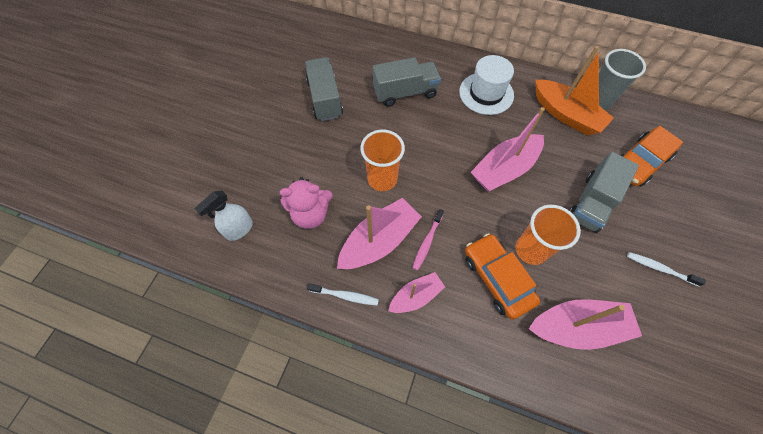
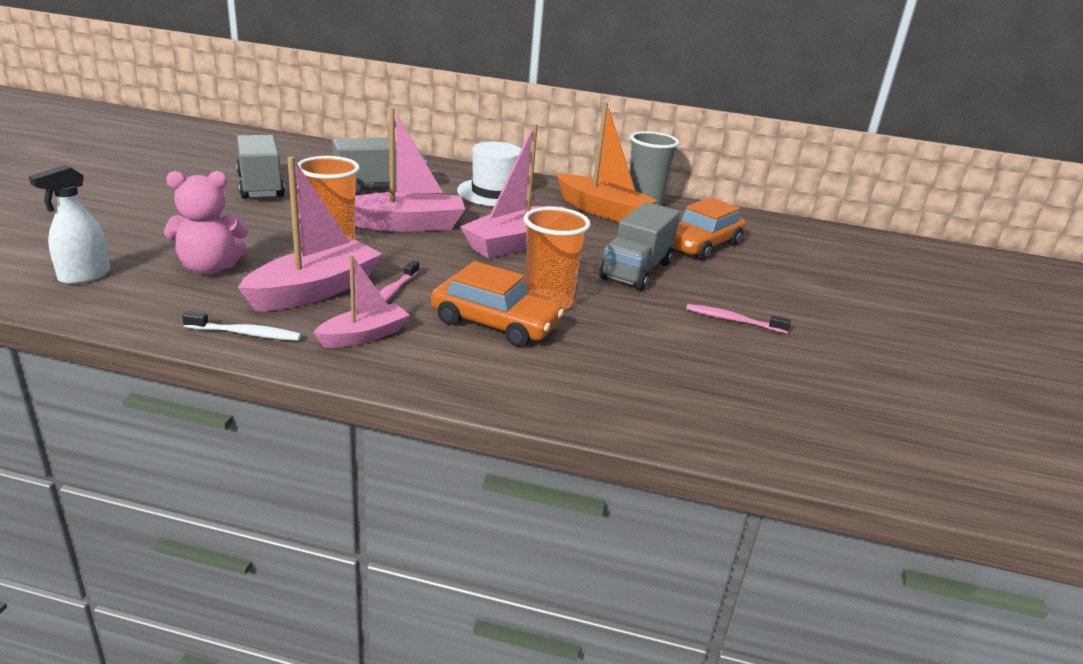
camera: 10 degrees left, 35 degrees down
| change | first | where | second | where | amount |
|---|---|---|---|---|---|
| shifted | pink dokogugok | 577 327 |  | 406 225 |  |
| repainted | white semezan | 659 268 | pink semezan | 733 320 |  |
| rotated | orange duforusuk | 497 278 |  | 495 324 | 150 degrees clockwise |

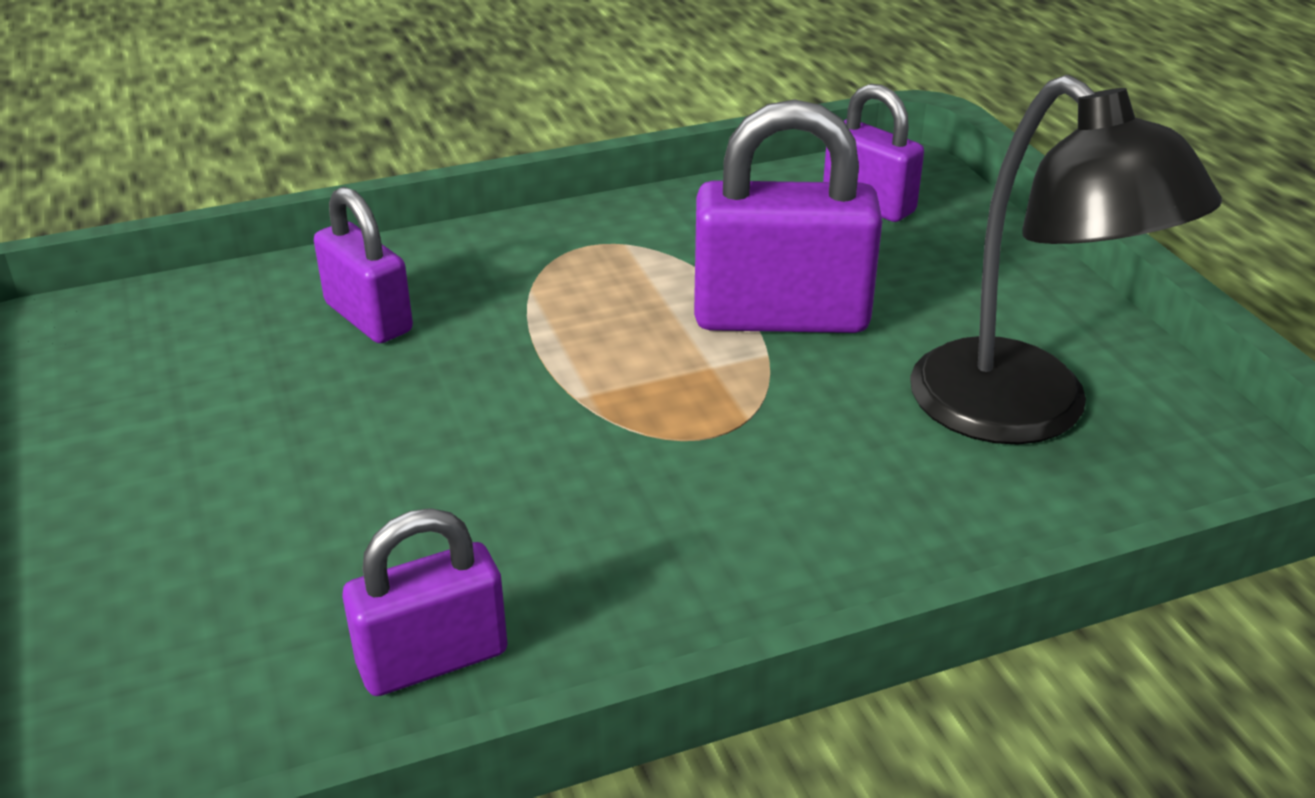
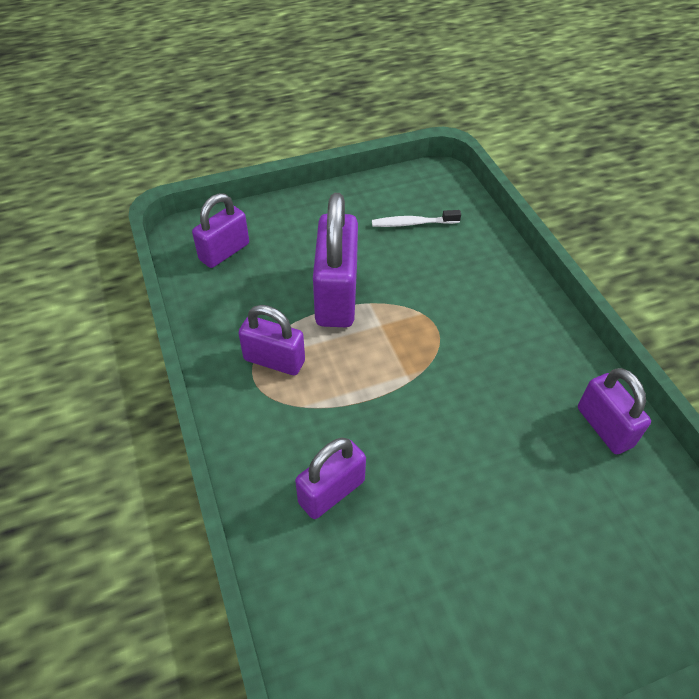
camera: 90 degrees left, 15 degrees up
| change | first | where | second | where | amount |
|---|---|---|---|---|---|
| new |  |  | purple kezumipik | 274 360 |  |
| swapped | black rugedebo | 1024 413 | white semezan | 412 223 |  |

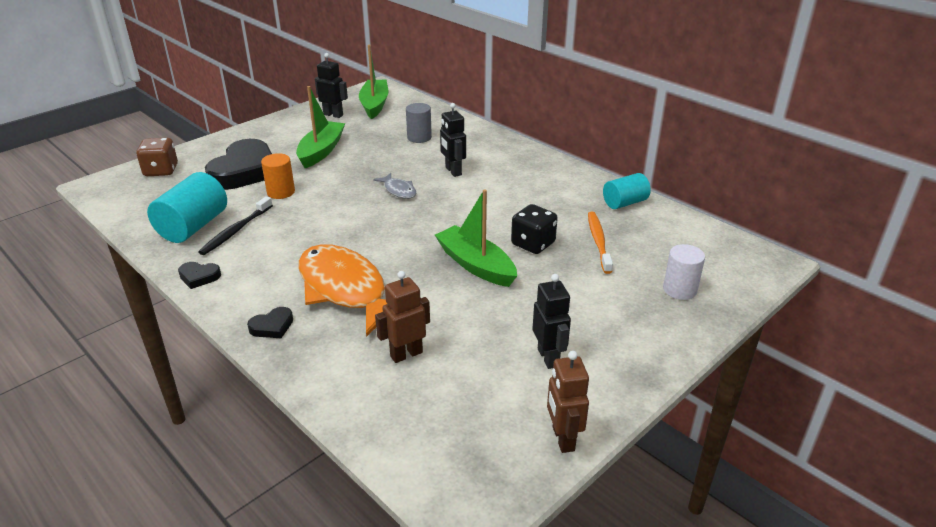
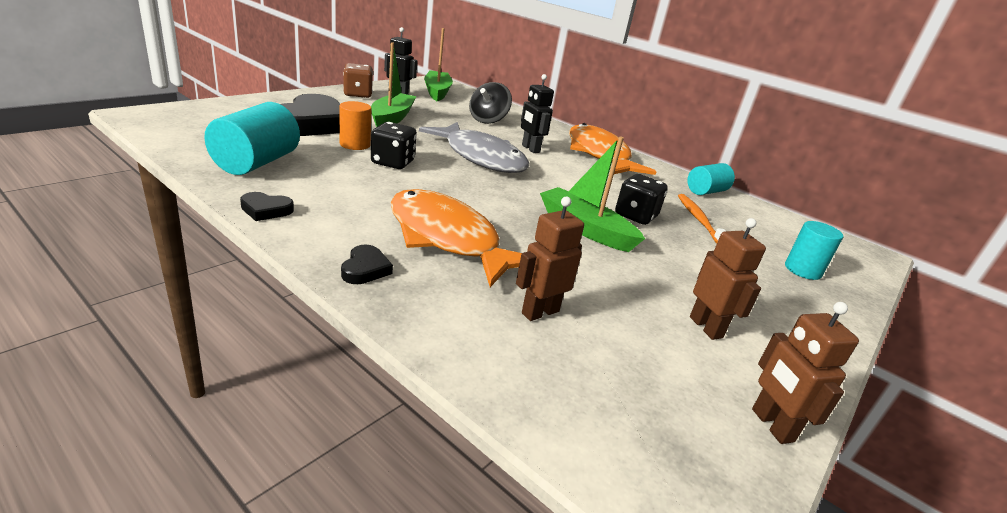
camera: 10 degrees left, 5 degrees down
| change | first | where | second | where | amount |
|---|---|---|---|---|---|
| gone | black semezan | 236 231 |  |  |  |
| new |  |  | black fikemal | 393 162 |  |
| new |  |  | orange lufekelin | 599 155 |  |
| shifted | brown fikemal | 161 170 |  | 358 94 |  |
| swapped | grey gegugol | 419 137 | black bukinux | 488 120 |  |
| repainted | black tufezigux | 548 357 | brown tufezigux | 706 327 |  |
| repainted | white gegugol | 679 289 | turquoise gegugol | 802 270 |  |
| rotated | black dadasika | 272 326 |  | 365 269 | 45 degrees counterclockwise |
| scaled | grey lufekelin | 398 190 |  | 481 157 | x2.26 |

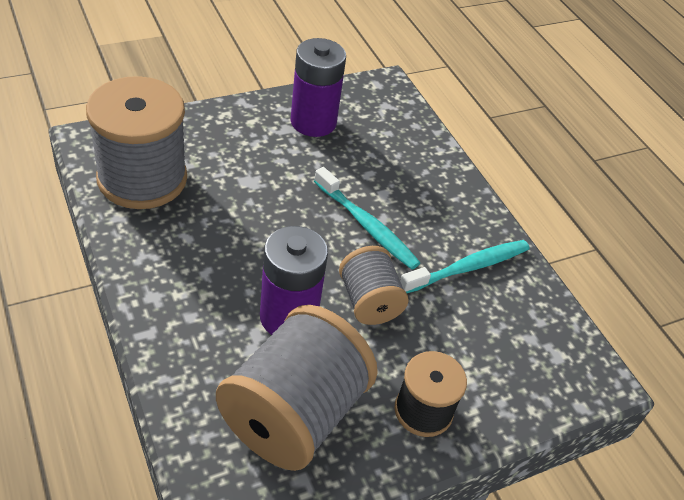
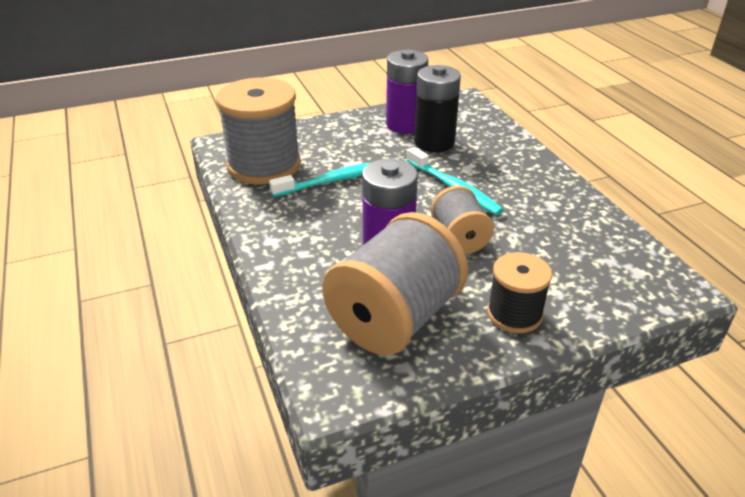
camera: 10 degrees right, 10 degrees down
| change | first | where | second | where | amount |
|---|---|---|---|---|---|
| new |  |  | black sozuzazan | 434 142 |  |
| shifted | turquoise semezan | 468 267 |  | 334 180 |  |

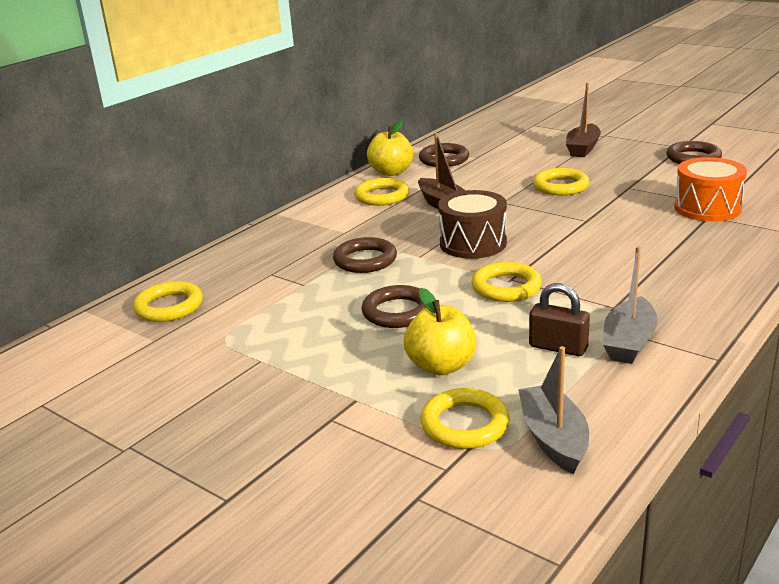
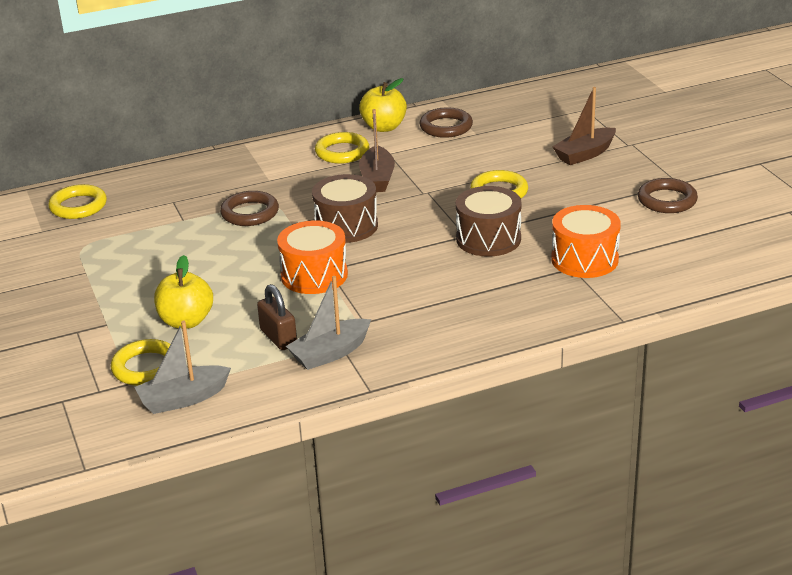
camera: 30 degrees right, 5 degrees up
| change | first | where | second | where | amount |
|---|---|---|---|---|---|
| gone | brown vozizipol | 397 312 |  |  |  |
| new |  |  | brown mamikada | 488 239 |  |
| swapped | yellow vozizipol | 506 287 | orange mamikada | 314 275 |  |
| rotated | grey dokogugok | 553 439 |  | 183 399 | 135 degrees counterclockwise |

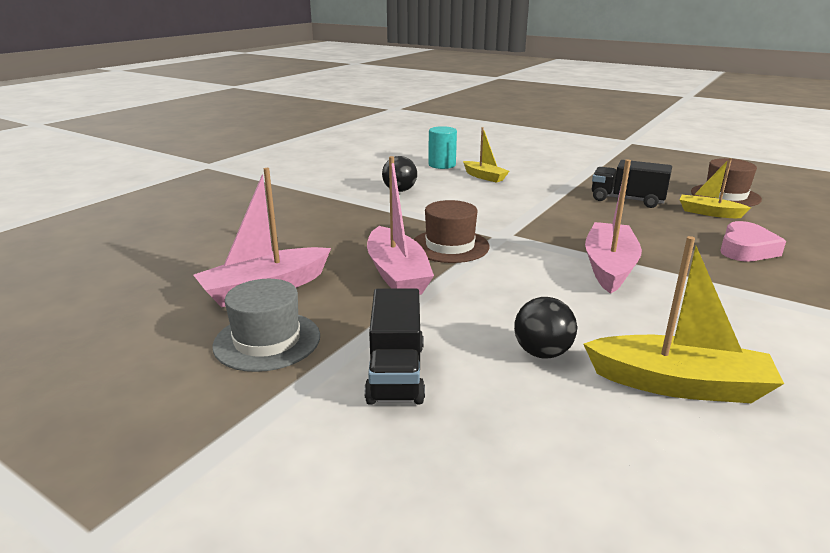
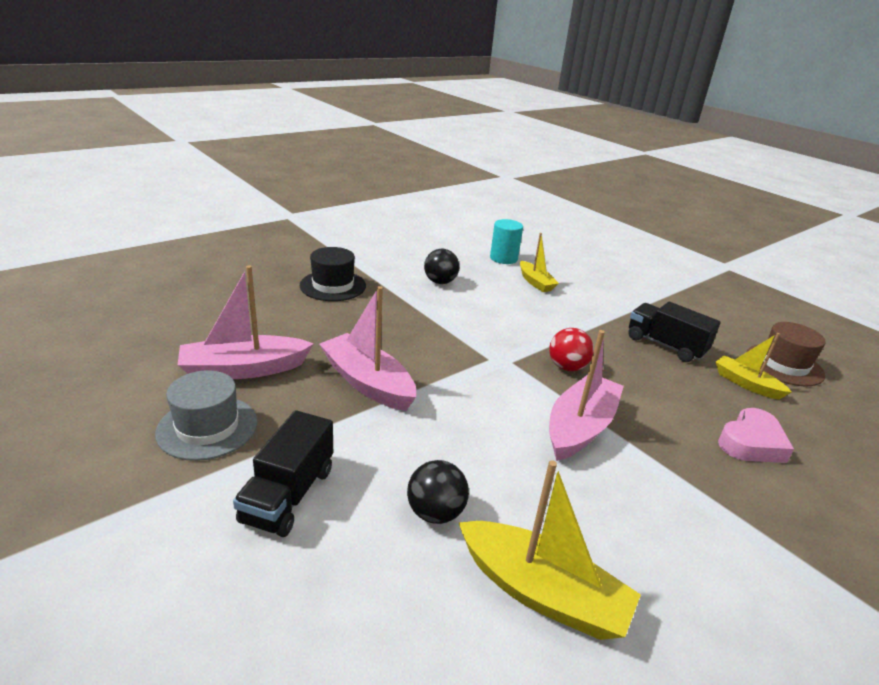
camera: 15 degrees right, 5 degrees up
| change | first | where | second | where | amount |
|---|---|---|---|---|---|
| gone | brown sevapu | 450 246 |  |  |  |
| new |  |  | black sevapu | 333 286 |  |
| new |  |  | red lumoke | 567 367 |  |
| rotated | pink dokogugok | 397 274 |  | 367 383 | 135 degrees clockwise |

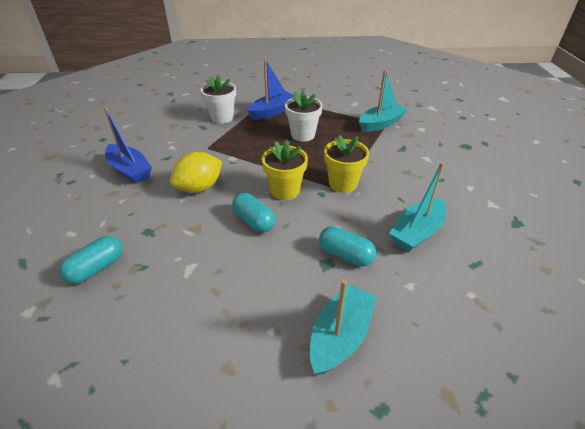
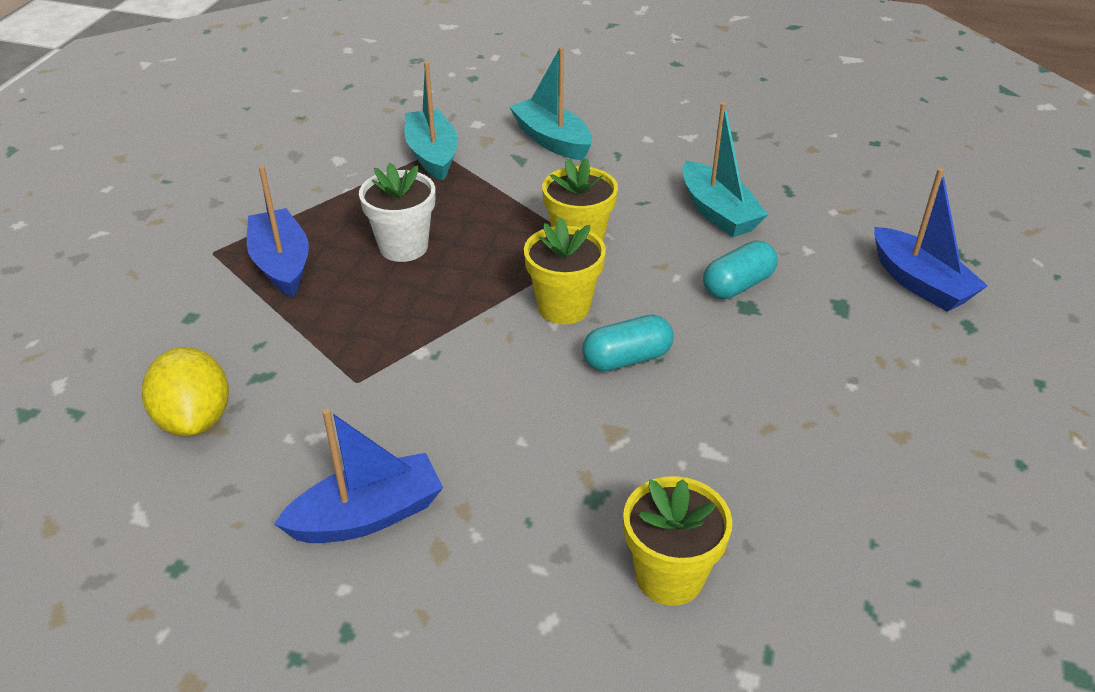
camera: 70 degrees left, 0 degrees up
| change | first | where | second | where | amount |
|---|---|---|---|---|---|
| gone | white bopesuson | 222 118 |  |  |  |
| new |  |  | blue dokogugok | 920 283 |  |
| shifted | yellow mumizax | 199 188 |  | 195 419 |  |
| shifted | turquoise dokogugok | 340 336 |  | 552 140 |  |
| swapped | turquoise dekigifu | 97 268 | yellow bopesuson | 669 576 |  |

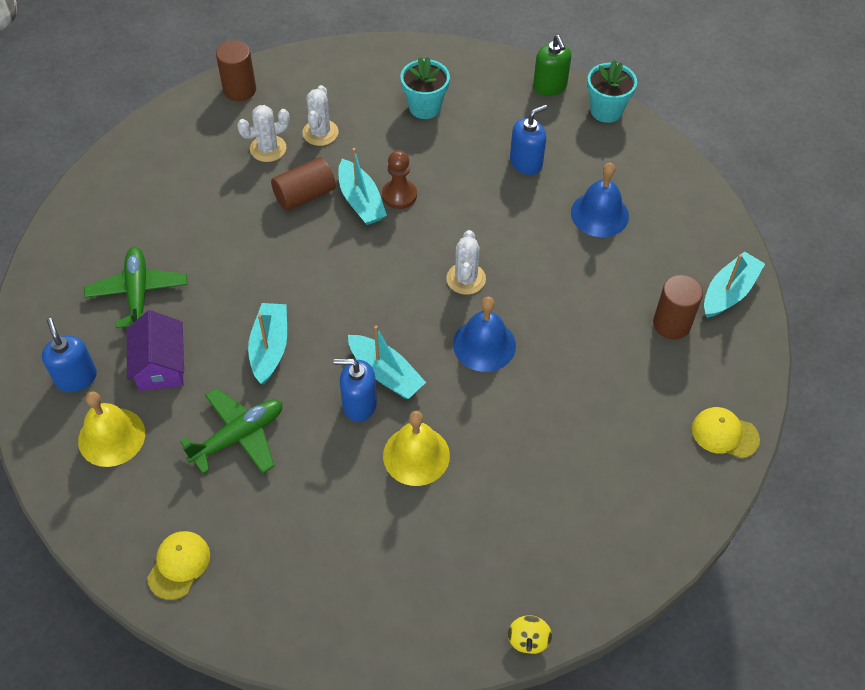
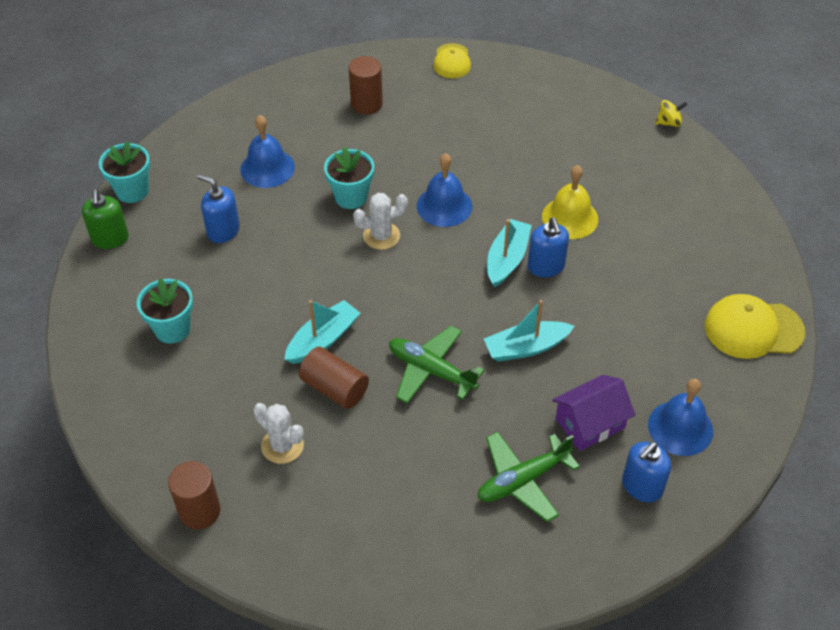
camera: 110 degrees left, 5 degrees down
| change | first | where | second | where | amount |
|---|---|---|---|---|---|
| gone | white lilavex | 320 133 |  |  |  |
| gone | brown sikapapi | 399 195 |  |  |  |
| gone | turquoise dokogugok | 729 292 |  |  |  |
| new |  |  | turquoise bopesuson | 351 197 |  |
| shifted | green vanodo | 238 436 |  | 431 371 |  |
| repainted | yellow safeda | 111 437 | blue safeda | 680 428 |  |
| rotated | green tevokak | 550 86 |  | 110 239 | 120 degrees clockwise |
| scaled | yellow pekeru | 179 565 |  | 753 329 | x1.59 |

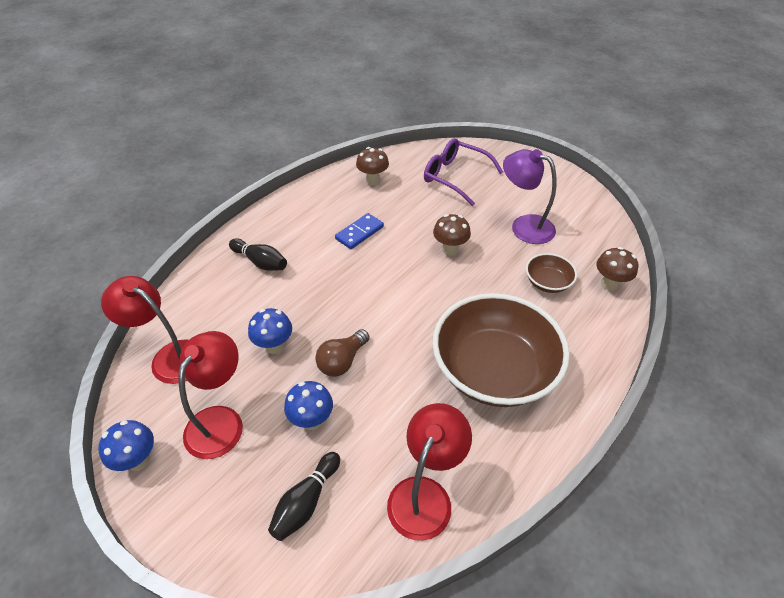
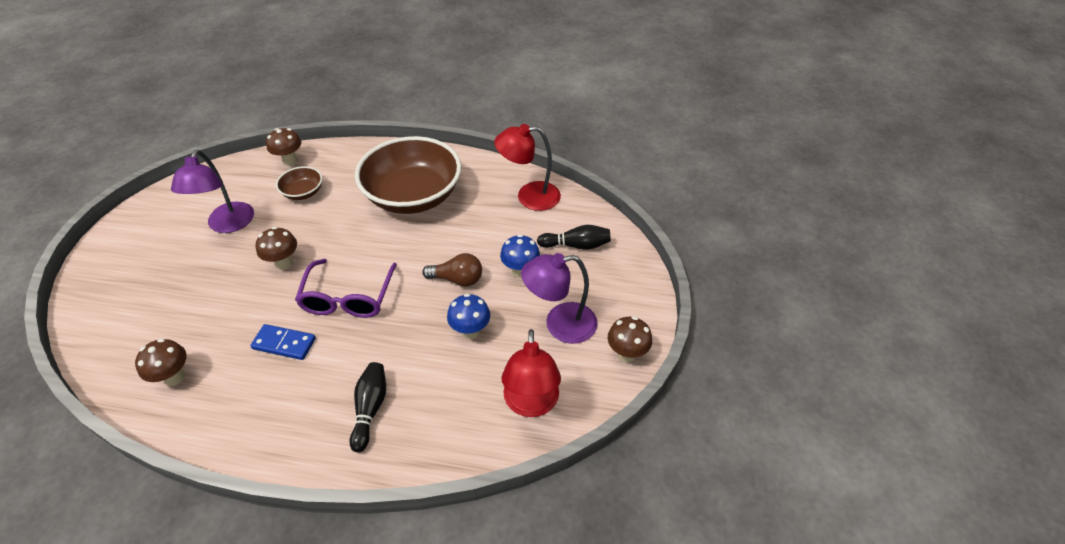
camera: 120 degrees left, 0 degrees up
| change | first | where | second | where | amount |
|---|---|---|---|---|---|
| shifted | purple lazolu | 455 177 |  | 348 298 |  |
| repainted | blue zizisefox | 138 460 | brown zizisefox | 626 354 |  |
| repainted | red rugedebo | 220 420 | purple rugedebo | 560 324 |  |

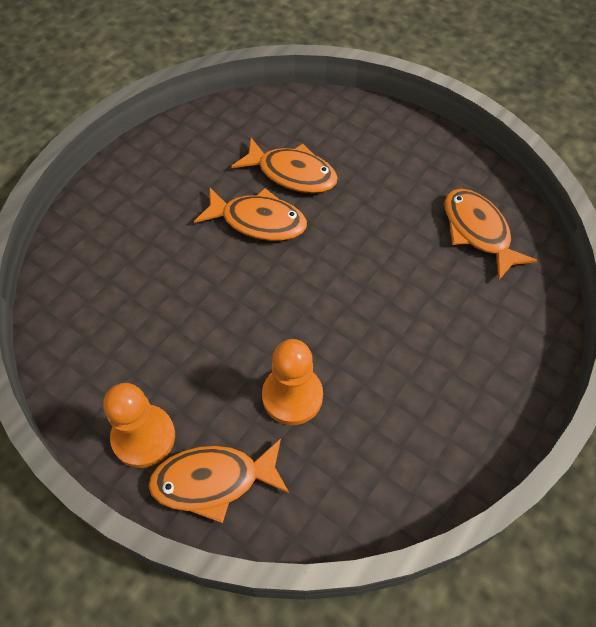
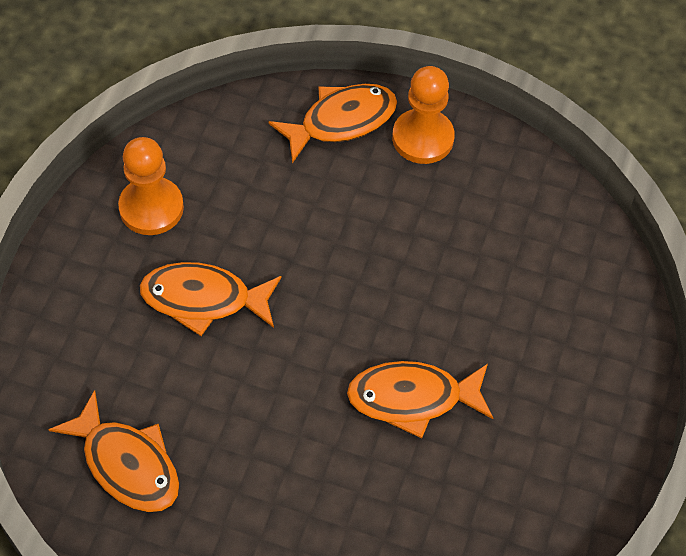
camera: 160 degrees right, 0 degrees up
| change | first | where | second | where | amount |
|---|---|---|---|---|---|
| shifted | orange lufekelin | 292 173 |  | 203 299 |  |
| shifted | orange sikapapi | 292 396 |  | 151 208 |  |

